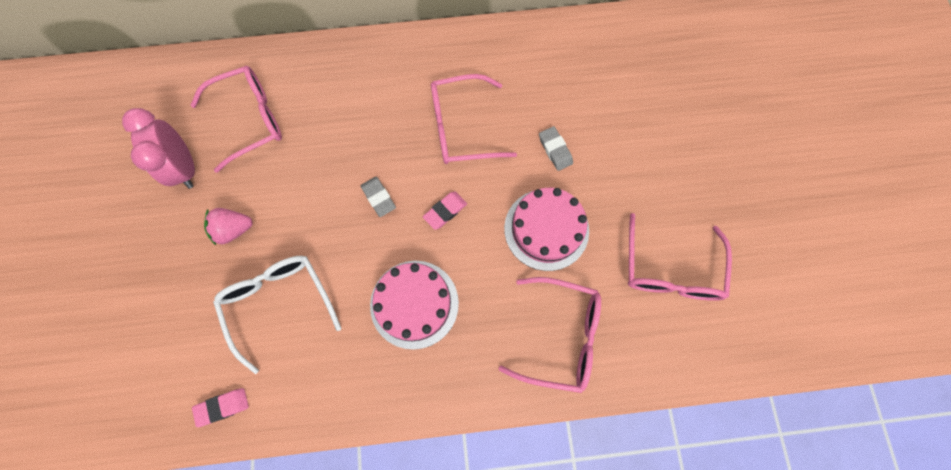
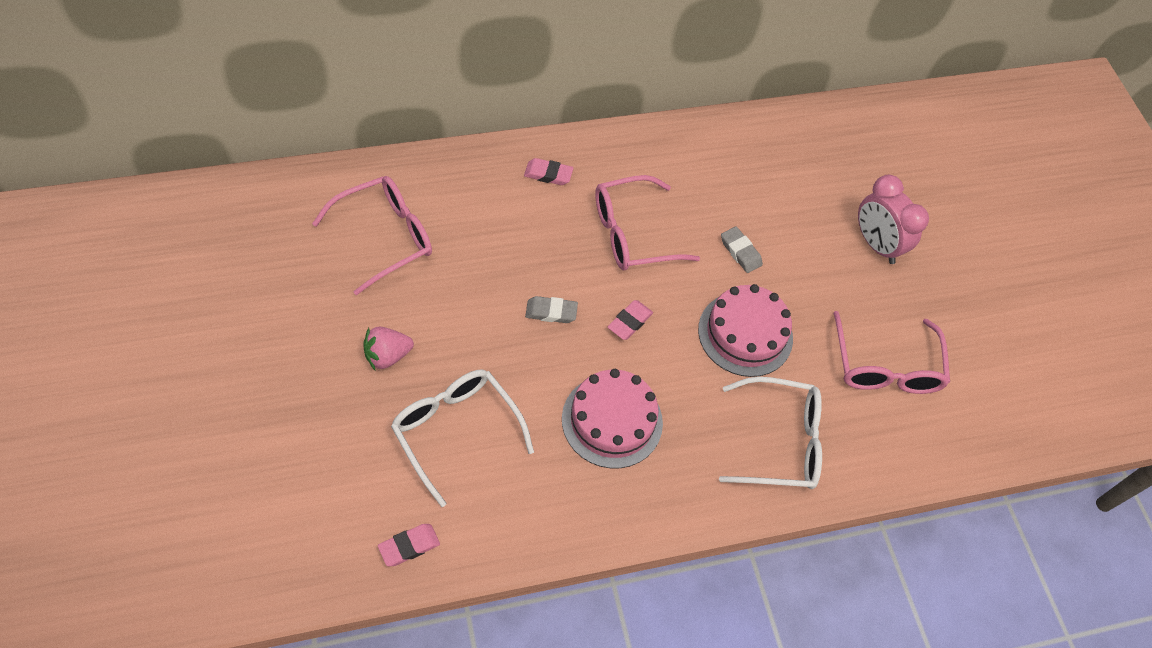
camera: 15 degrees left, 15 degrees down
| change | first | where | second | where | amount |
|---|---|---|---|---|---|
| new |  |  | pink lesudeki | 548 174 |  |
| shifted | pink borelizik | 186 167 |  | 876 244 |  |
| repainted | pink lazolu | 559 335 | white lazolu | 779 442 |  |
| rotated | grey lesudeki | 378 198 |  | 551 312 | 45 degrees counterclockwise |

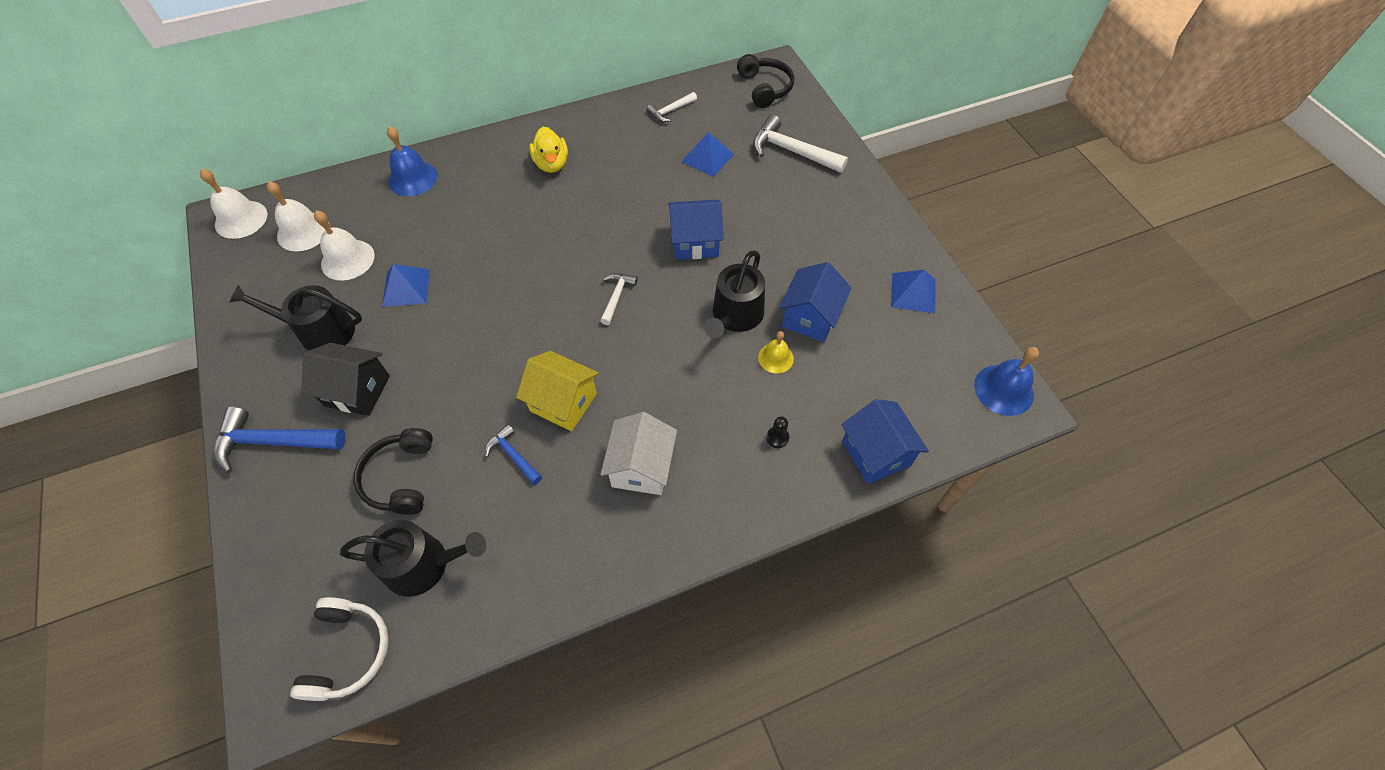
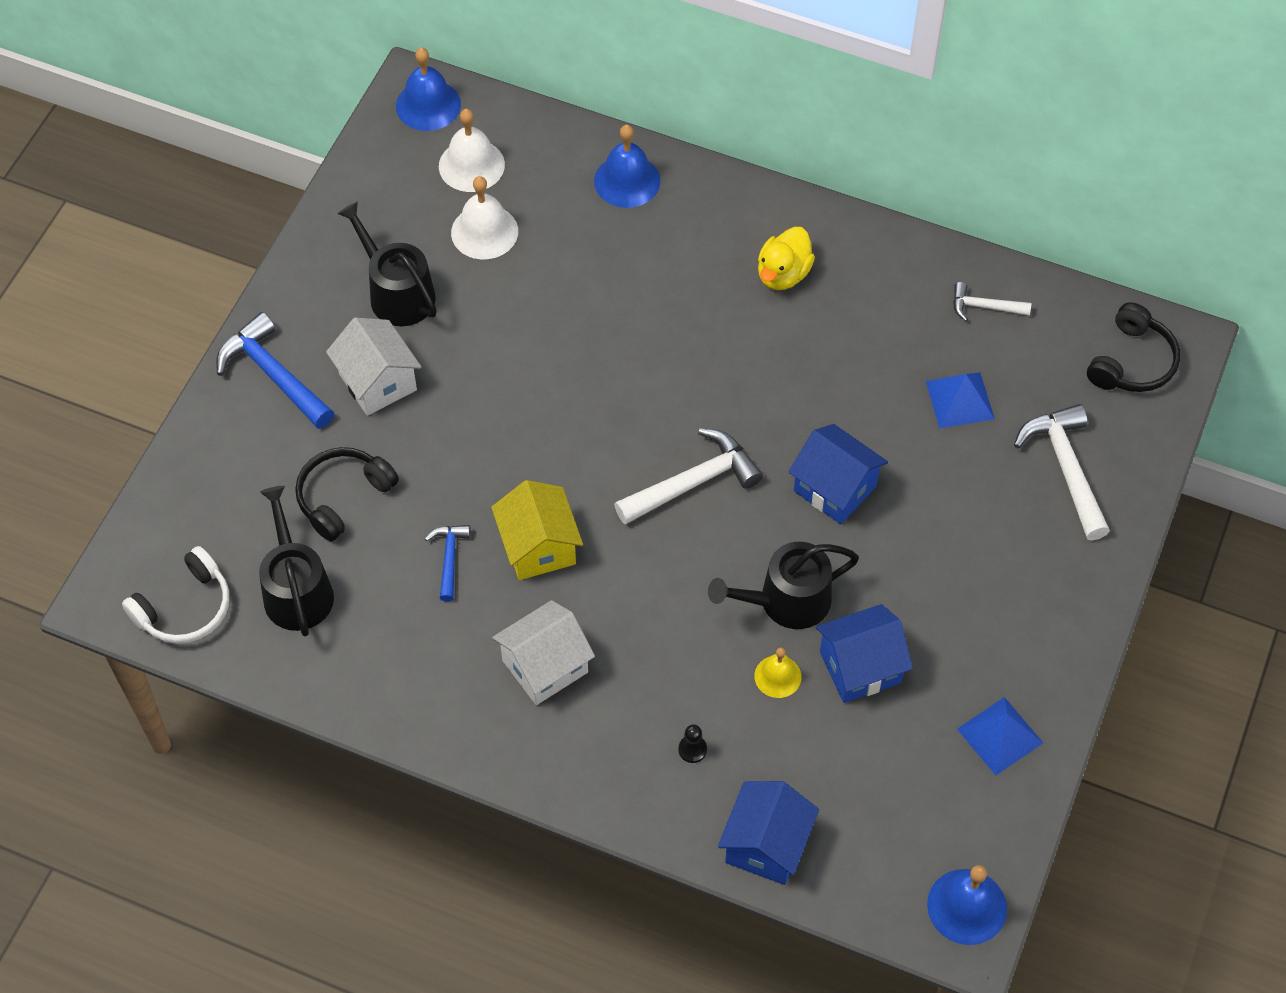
camera: 45 degrees right, 0 degrees up
| change | first | where | second | where | amount |
|---|---|---|---|---|---|
| gone | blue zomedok | 406 287 |  |  |  |
| repainted | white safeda | 241 219 | blue safeda | 428 105 |  |
| repainted | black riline | 357 390 | white riline | 377 382 |  |
| rotated | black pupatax | 424 564 |  | 296 589 | 150 degrees counterclockwise |
| scaled | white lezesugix | 616 297 |  | 693 482 | x1.80 |

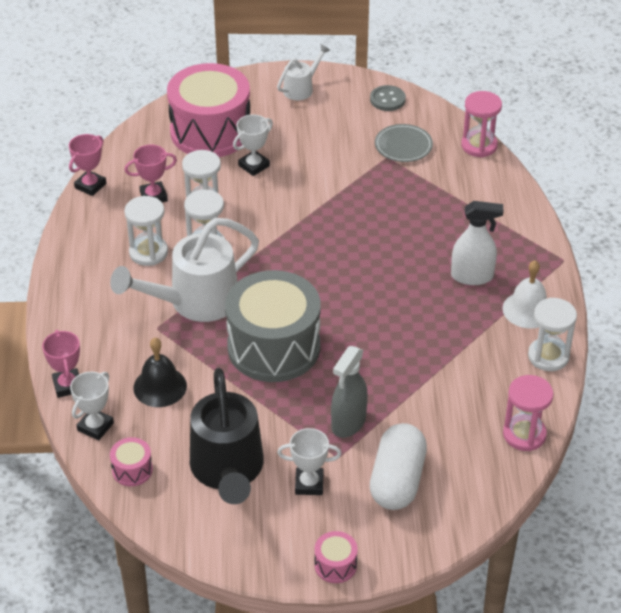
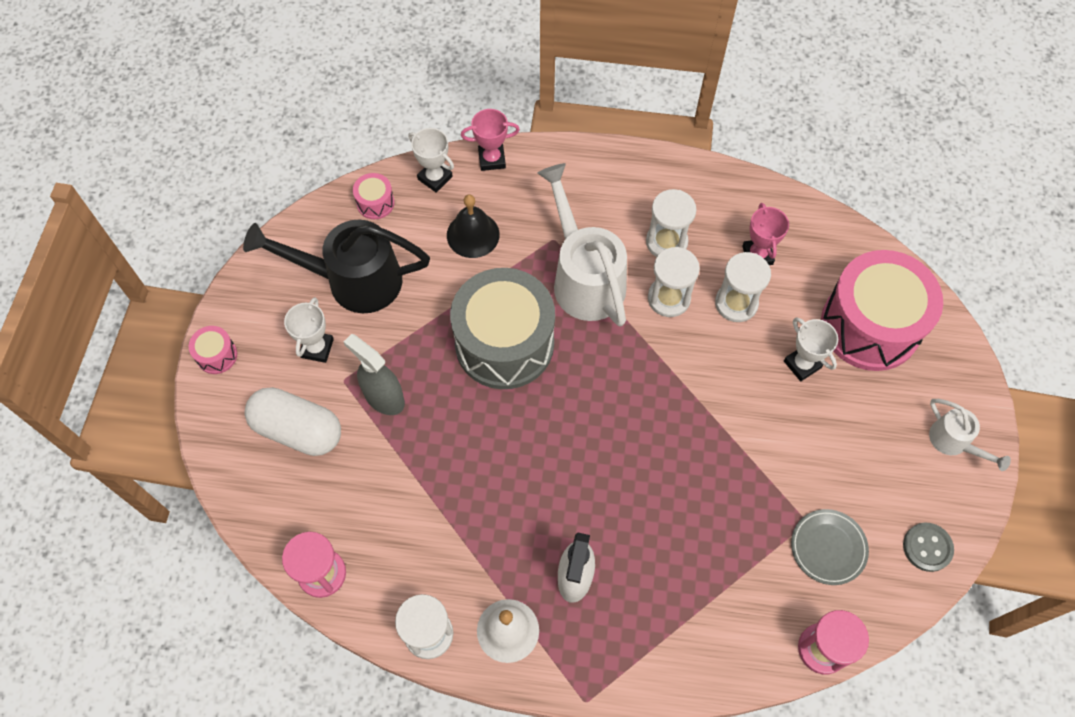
camera: 100 degrees right, 20 degrees up
| change | first | where | second | where | amount |
|---|---|---|---|---|---|
| gone | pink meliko | 90 186 |  |  |  |

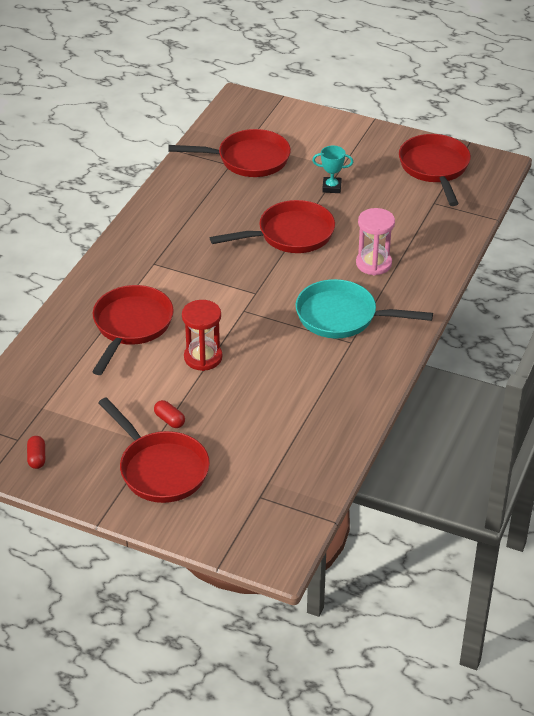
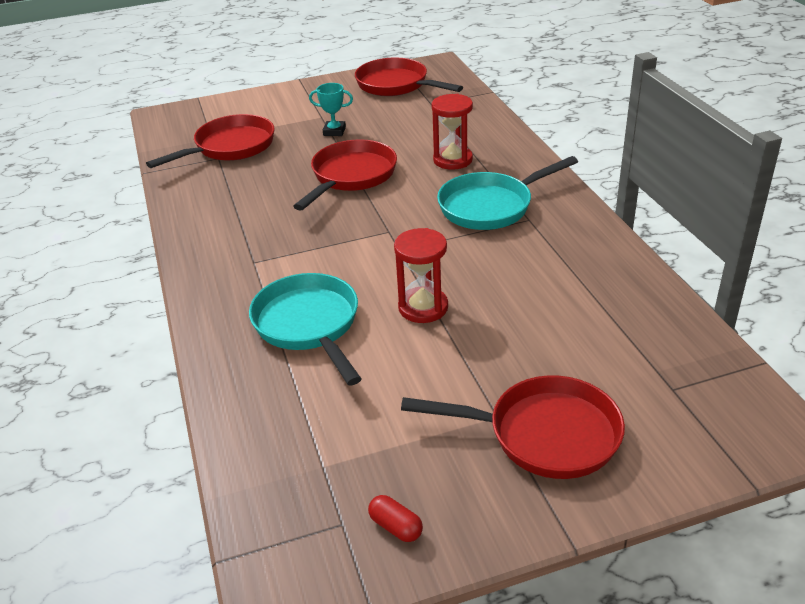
camera: 40 degrees left, 5 degrees down
| change | first | where | second | where | amount |
|---|---|---|---|---|---|
| gone | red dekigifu | 169 420 |  |  |  |
| repainted | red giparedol | 131 326 | turquoise giparedol | 309 325 |  |
| repainted | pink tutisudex | 373 263 | red tutisudex | 452 160 |  |
| rotated | turquoise meliko | 331 187 |  | 334 131 | 45 degrees clockwise |

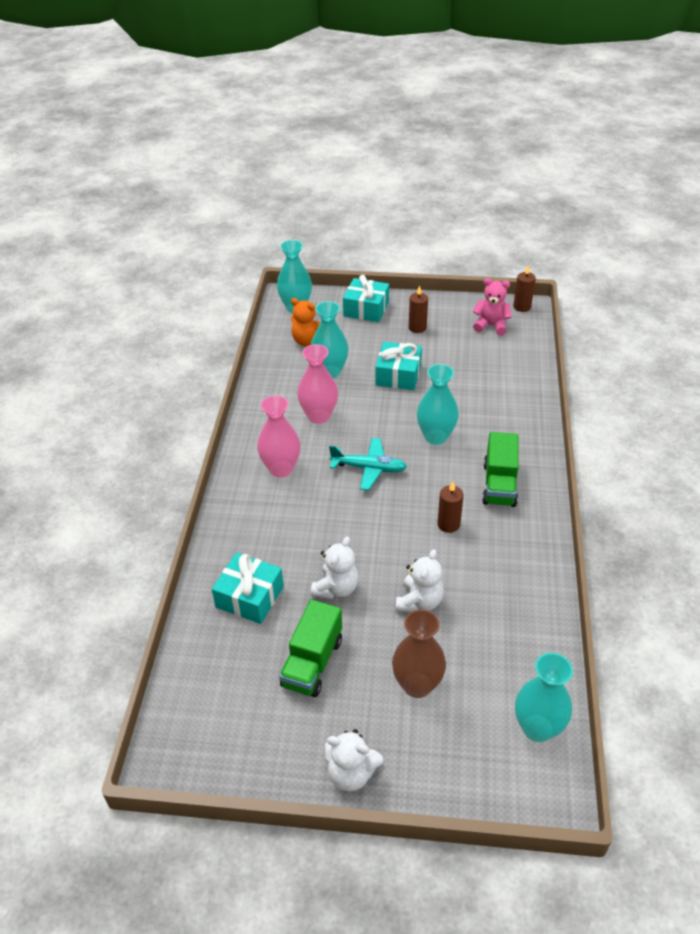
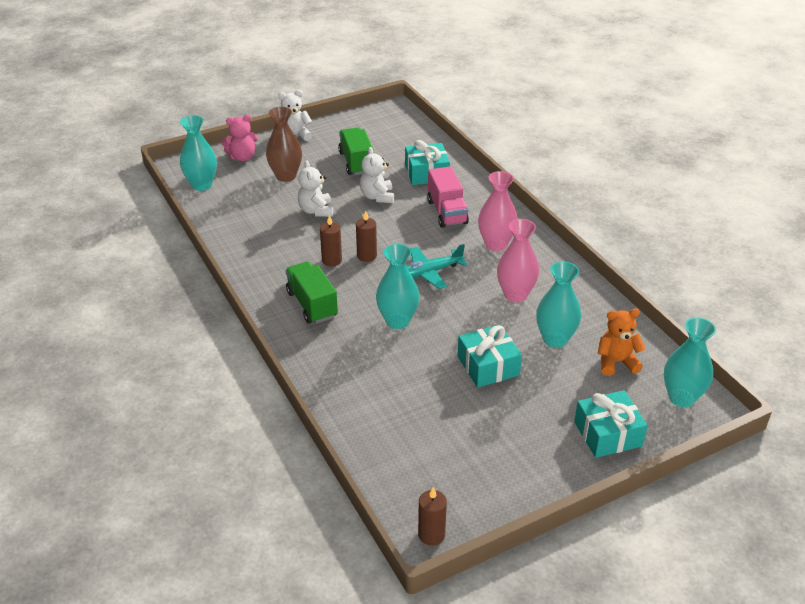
camera: 145 degrees right, 5 degrees down
| change | first | where | second | where | amount |
|---|---|---|---|---|---|
| new |  |  | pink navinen | 447 212 |  |
| shifted | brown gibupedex | 417 328 |  | 367 256 |  |
| shifted | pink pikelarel | 491 325 |  | 242 157 |  |

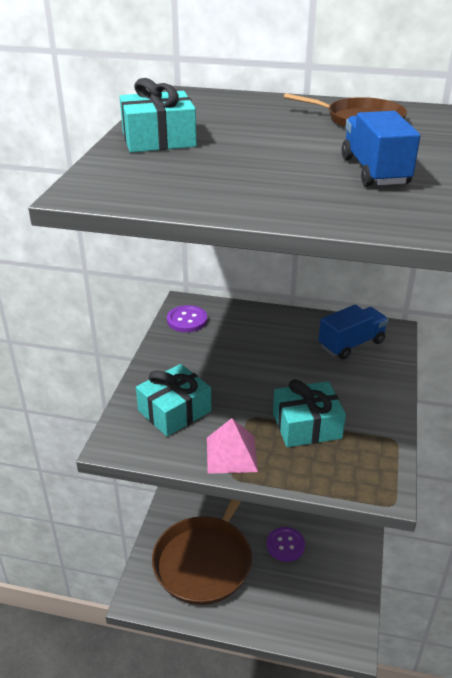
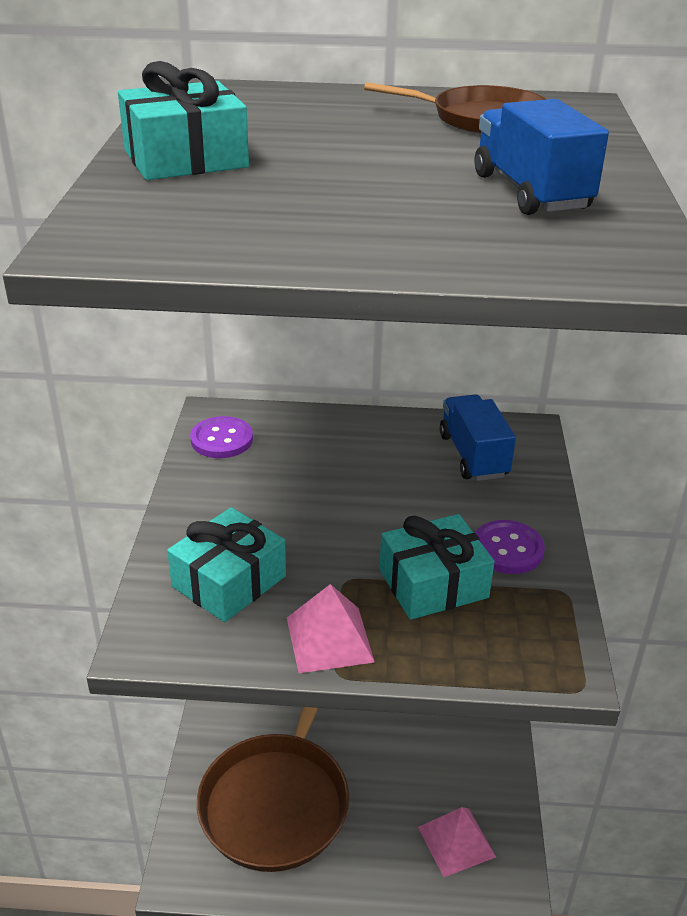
camera: 10 degrees left, 0 degrees up
| change | first | where | second | where | amount |
|---|---|---|---|---|---|
| new |  |  | pink zomedok | 456 841 |  |
| shifted | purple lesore | 285 545 |  | 507 549 |  |
| rotated | blue navinen | 351 344 |  | 473 455 | 60 degrees counterclockwise |

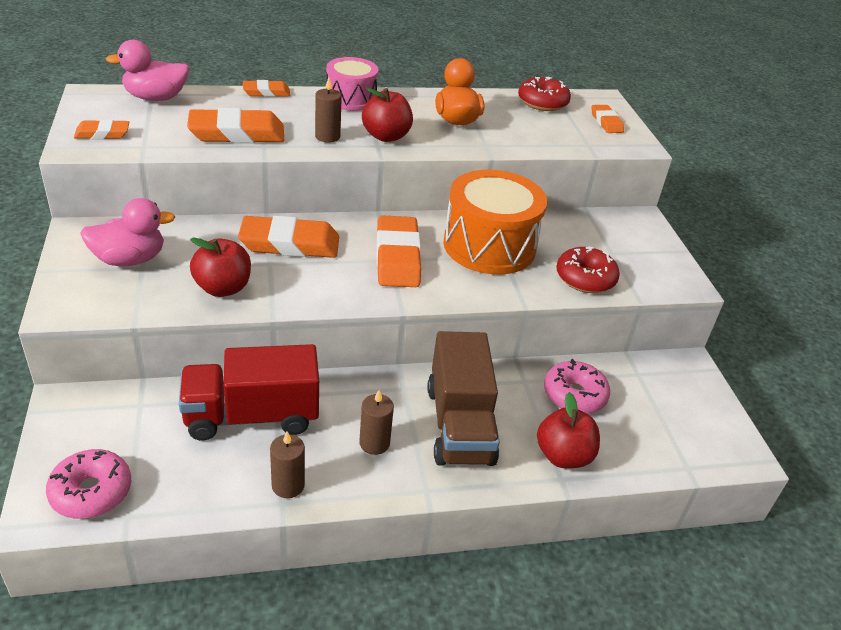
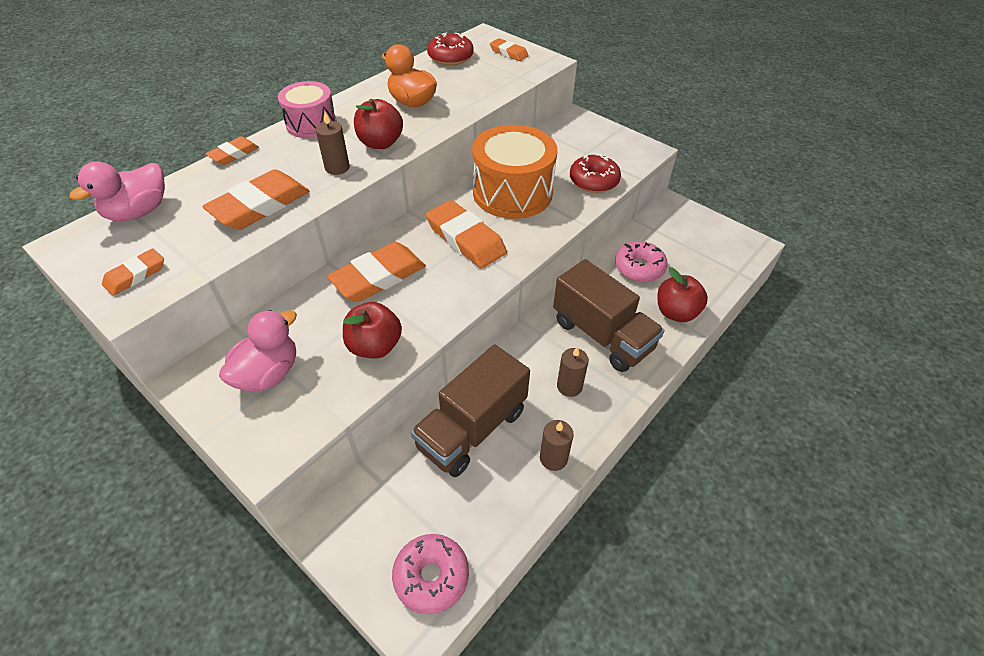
camera: 35 degrees left, 10 degrees up
| change | first | where | second | where | amount |
|---|---|---|---|---|---|
| repainted | red navinen | 252 416 | brown navinen | 472 428 |  |

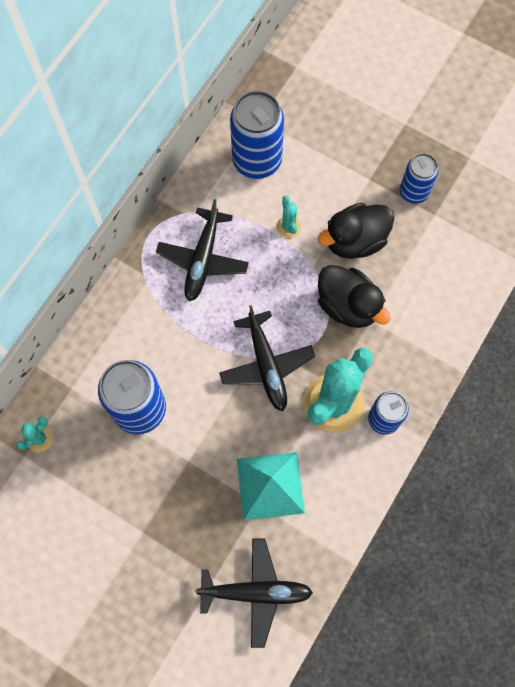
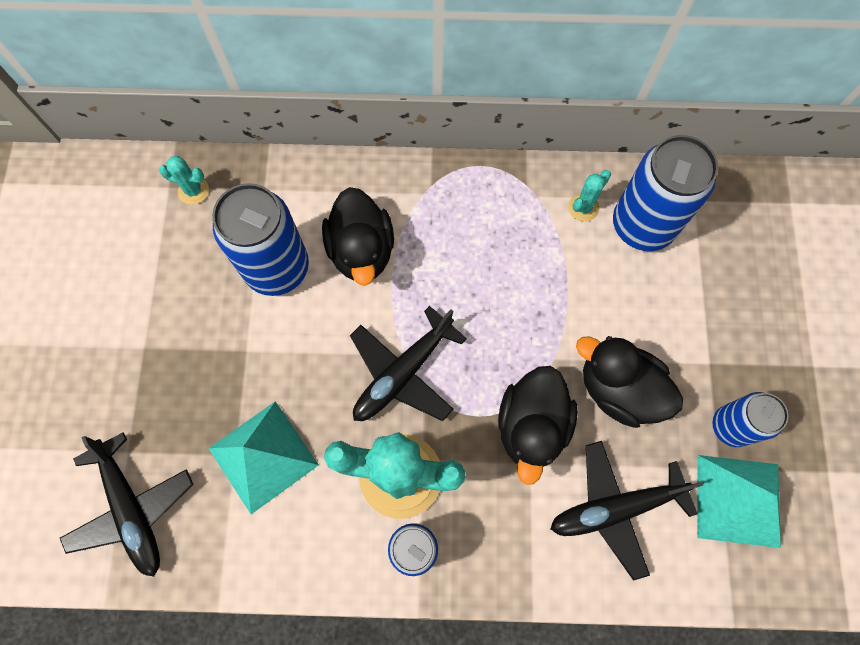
camera: 60 degrees right, 0 degrees up
| change | first | where | second | where | amount |
|---|---|---|---|---|---|
| new |  |  | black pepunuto | 361 251 |  |
| new |  |  | turquoise zomedok | 738 500 |  |
| shifted | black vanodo | 203 259 |  | 616 508 |  |
| shifted | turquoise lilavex | 288 227 |  | 583 207 |  |

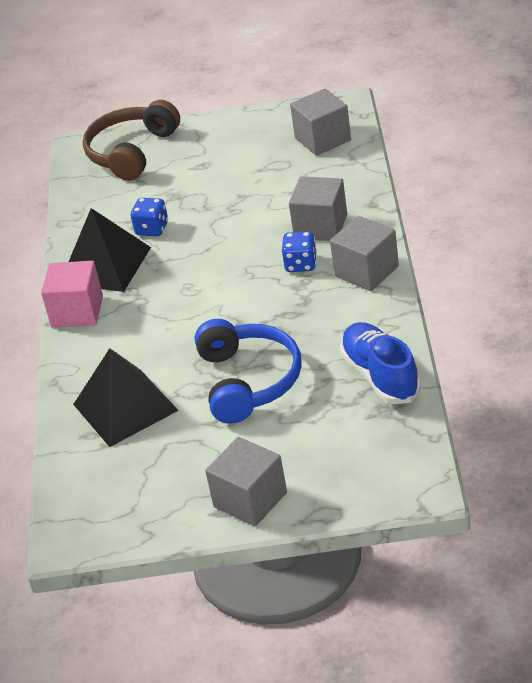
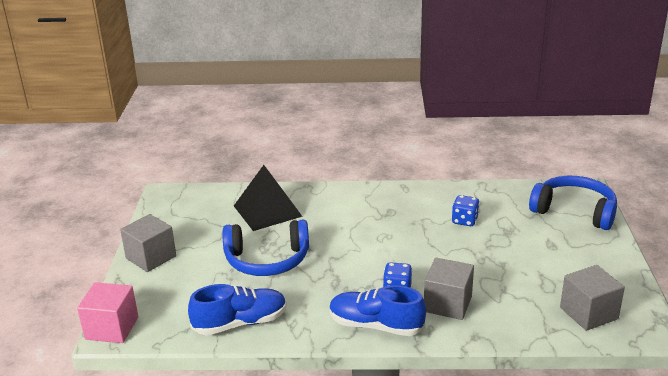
camera: 90 degrees right, 10 degrees down
| change | first | where | second | where | amount |
|---|---|---|---|---|---|
| gone | black zomedok | 105 265 |  |  |  |
| shifted | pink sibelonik | 77 312 |  | 112 328 |  |
| swapped | grey sibelonik | 366 271 | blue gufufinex | 376 325 |  |
| repainted | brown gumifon | 132 152 | blue gumifon | 574 211 |  |

